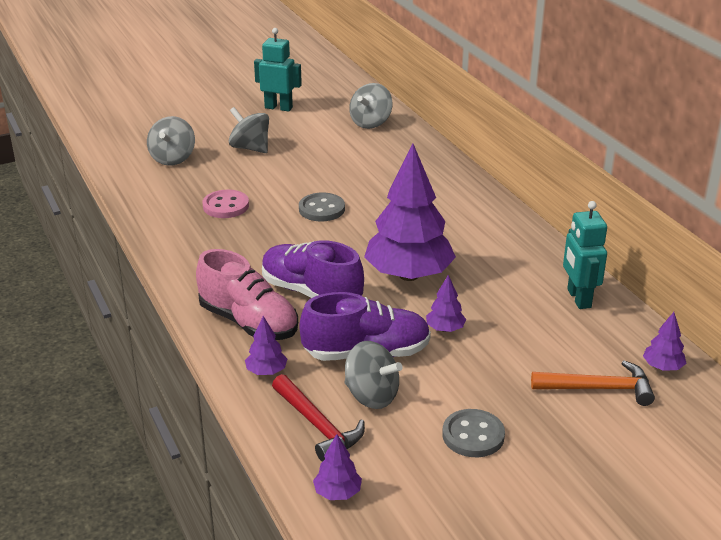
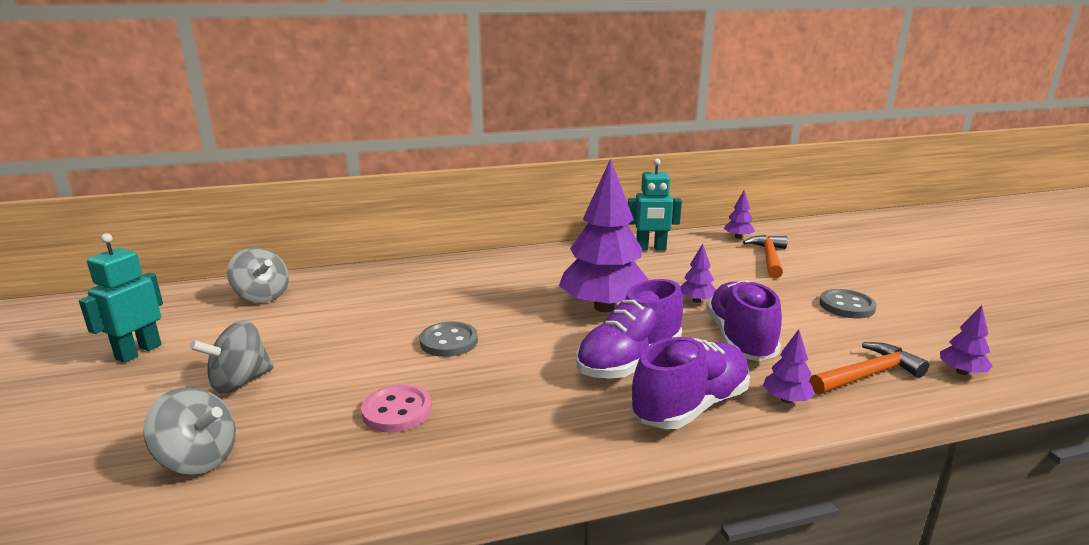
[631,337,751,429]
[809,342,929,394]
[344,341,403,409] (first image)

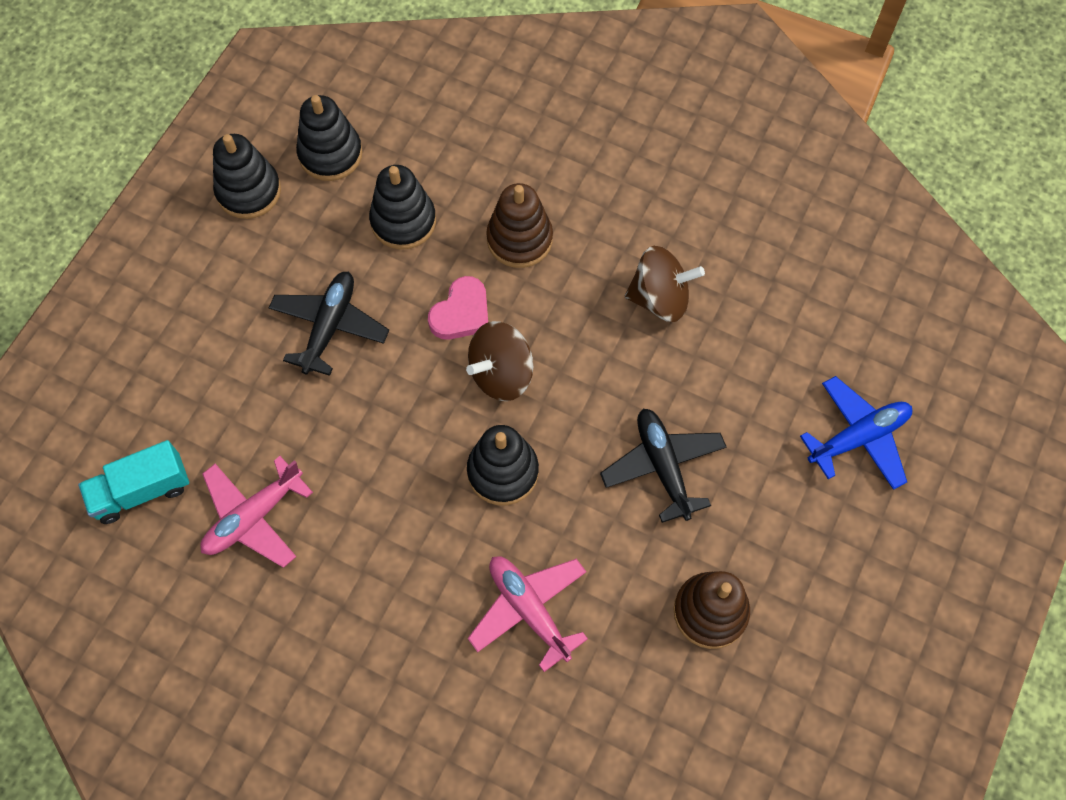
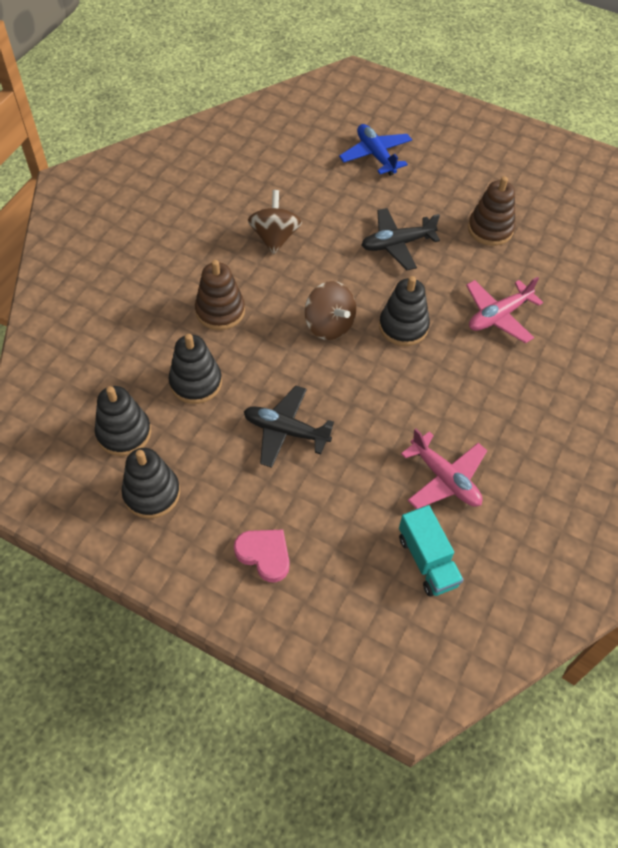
[234,530,289,583]

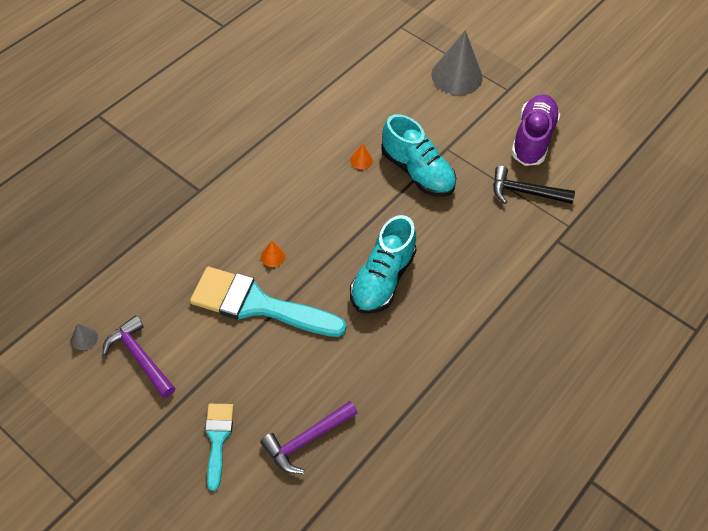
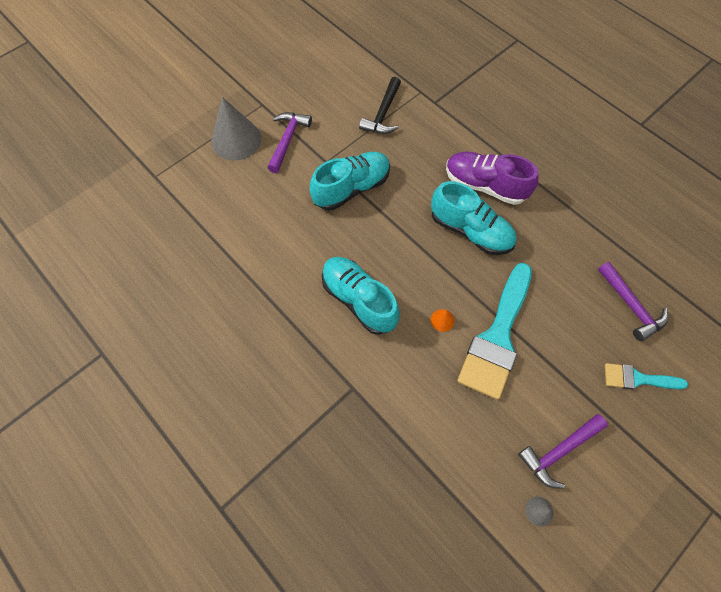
[267,112,312,173]
[322,257,400,335]
[446,152,538,205]
[350,143,373,169] (first image)

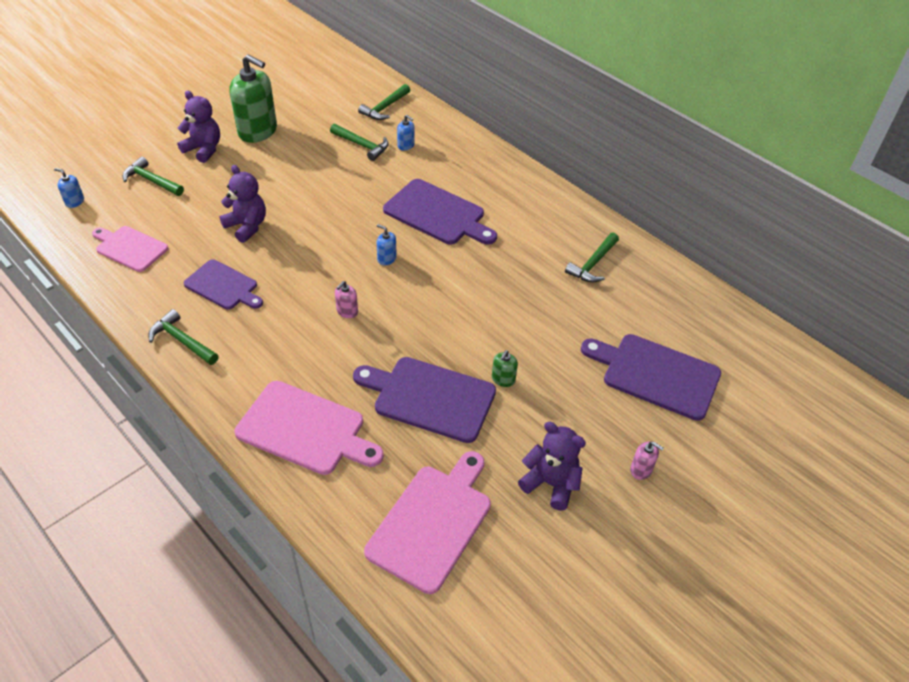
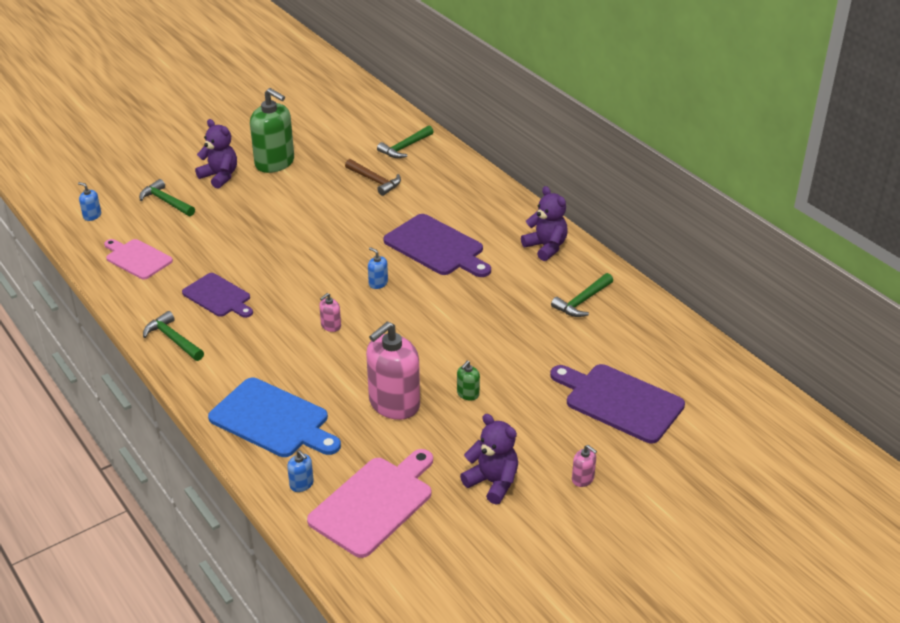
[208,378,341,457]
[287,450,314,492]
[345,159,401,196]
[366,322,420,420]
[521,186,568,261]

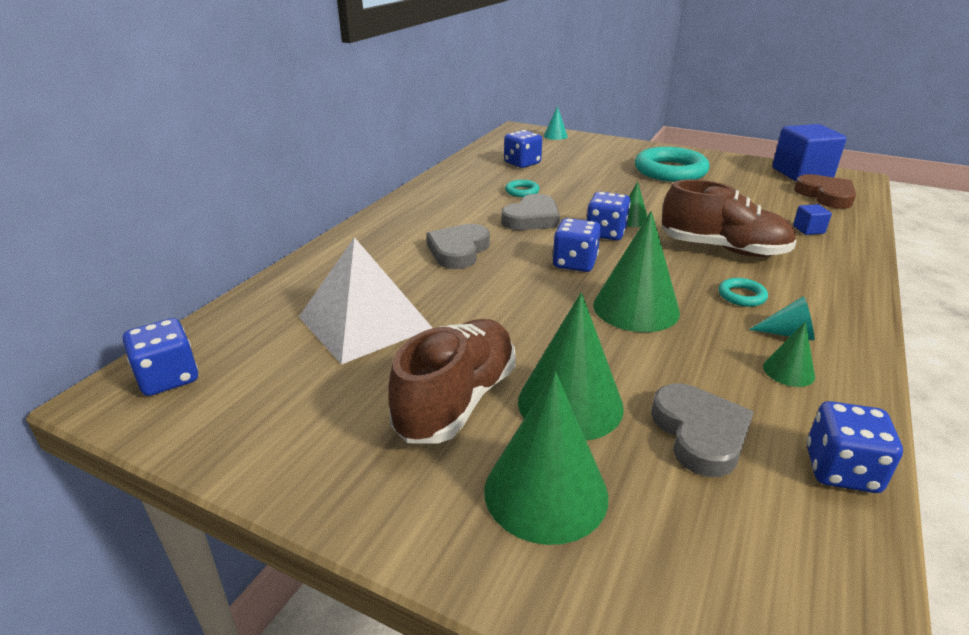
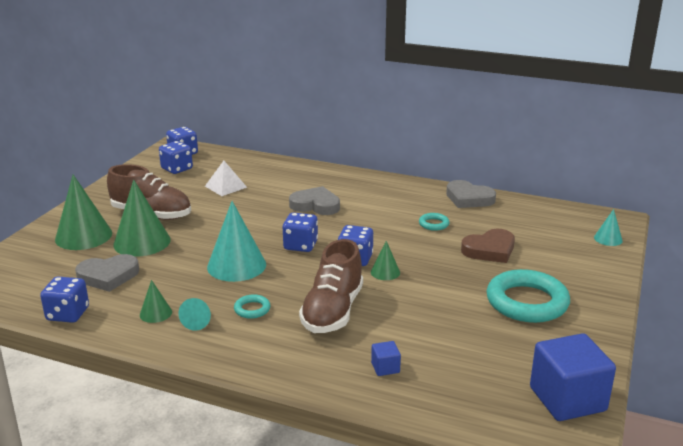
[159,141,193,174]
[205,161,247,196]
[207,201,266,282]
[446,180,496,208]
[461,229,515,263]

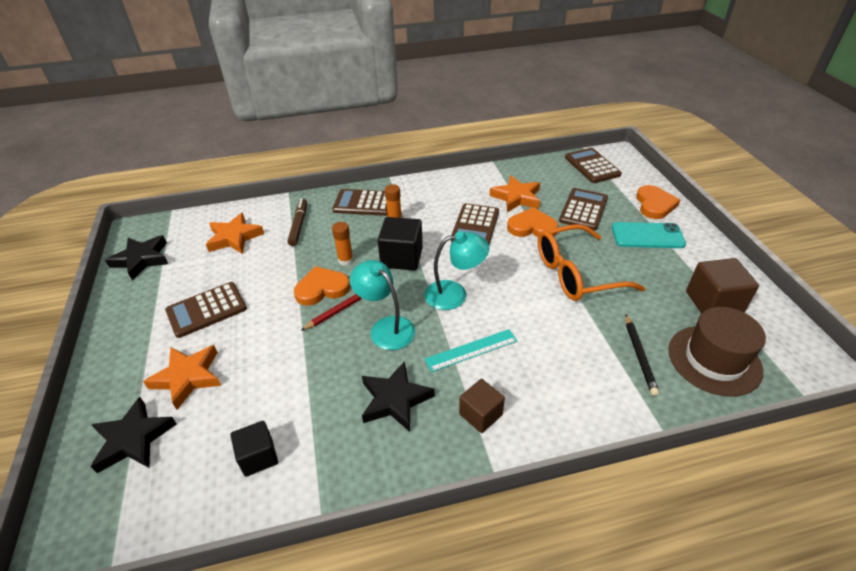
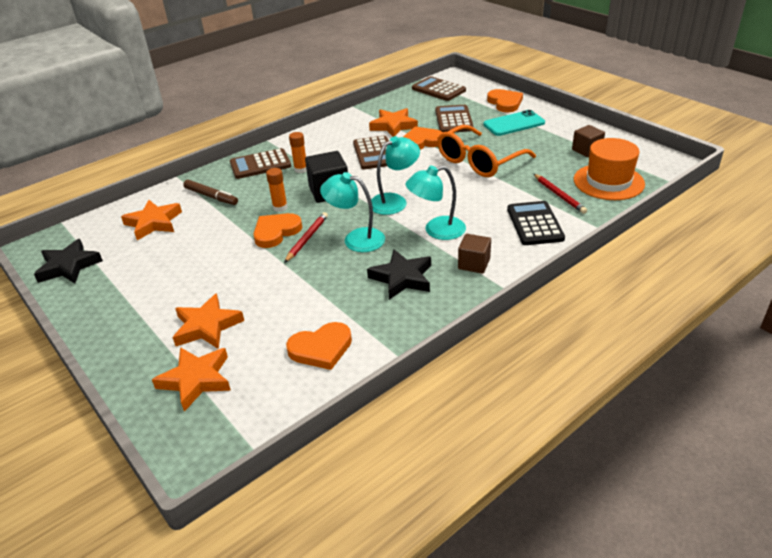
[152,347,231,412]
[183,180,238,205]
[286,322,352,370]
[405,165,466,240]
[507,201,565,245]
[534,174,587,214]
[572,125,605,157]
[574,138,645,200]
[165,282,247,338] (first image)

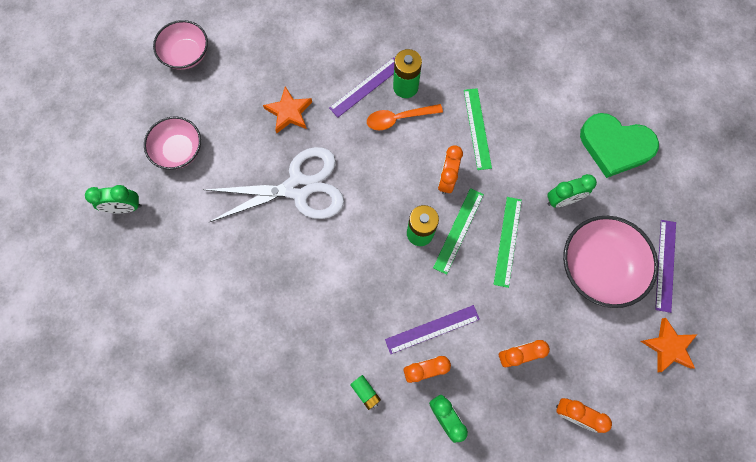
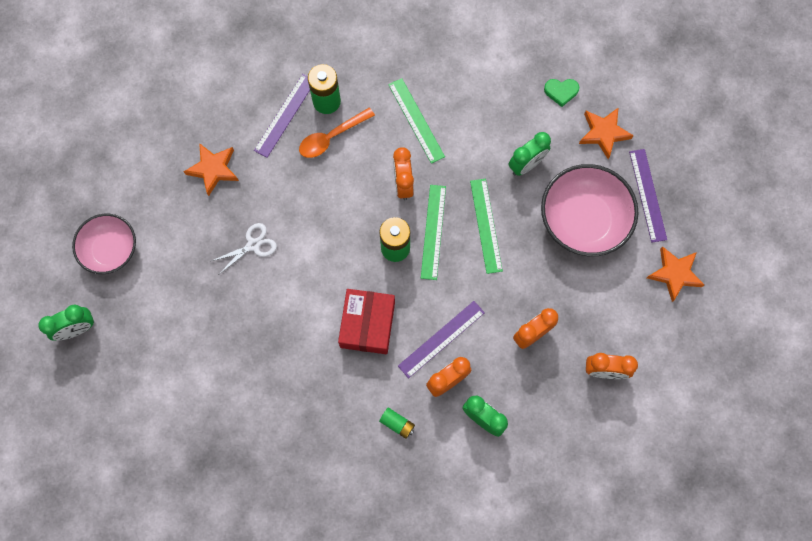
[212,223,277,273]
[338,289,395,354]
[544,79,579,107]
[579,107,634,159]
[153,20,208,70] (first image)

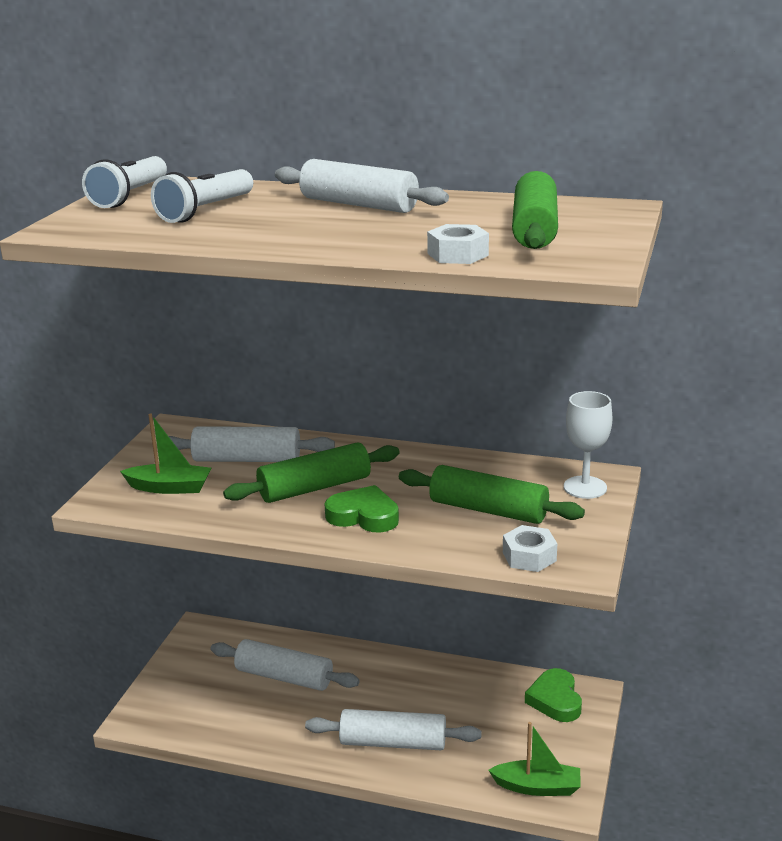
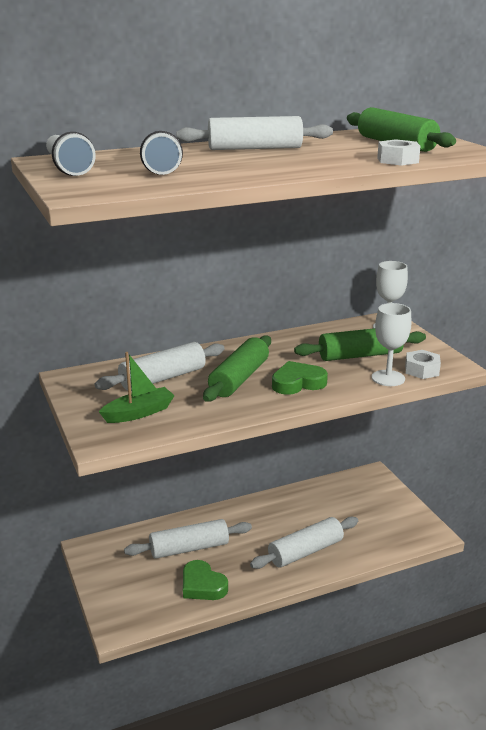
[183,560,228,600]
[372,303,412,386]
[488,722,580,796] (first image)

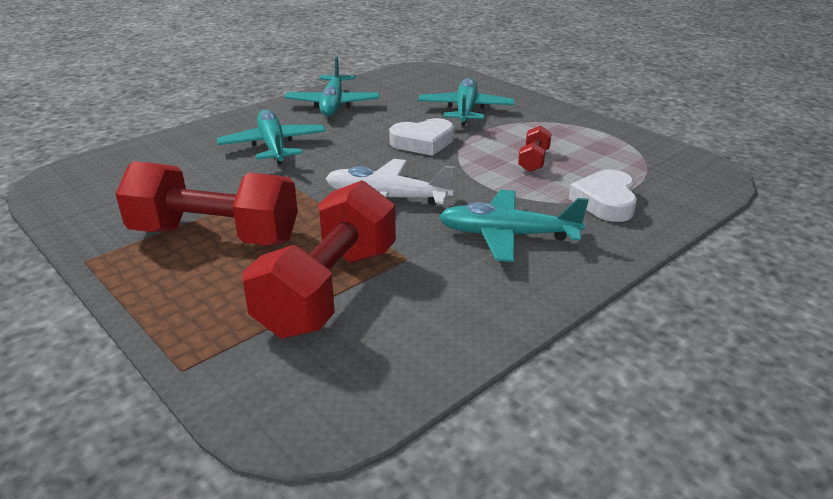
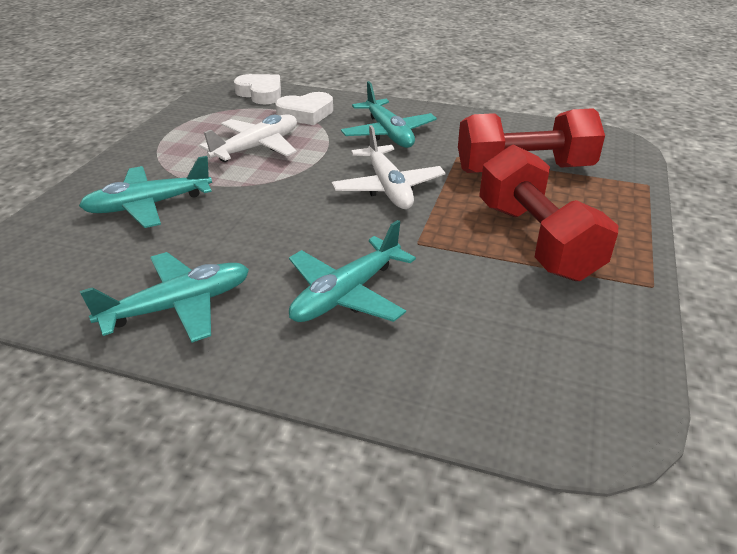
[199,115,297,162]
[234,74,281,104]

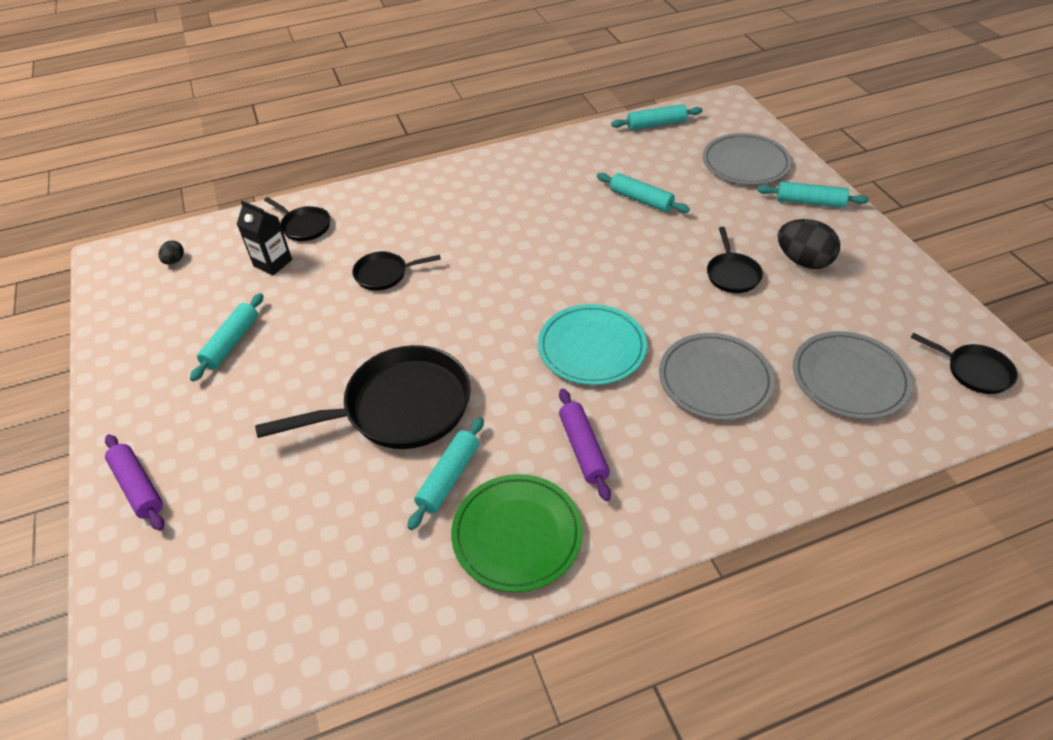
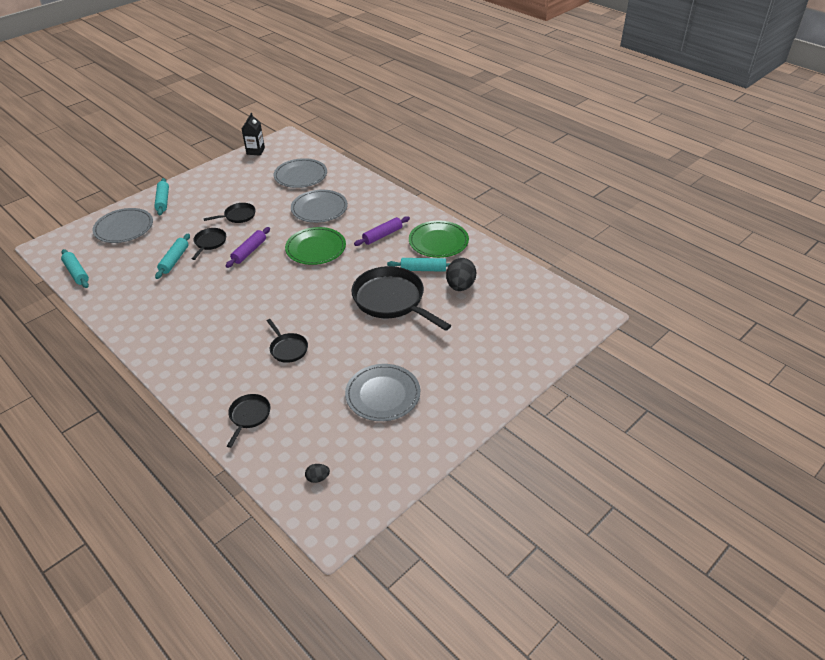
[192,228,226,260]
[226,227,270,268]
[242,113,265,156]
[285,227,346,265]
[345,364,420,421]
[446,258,476,291]

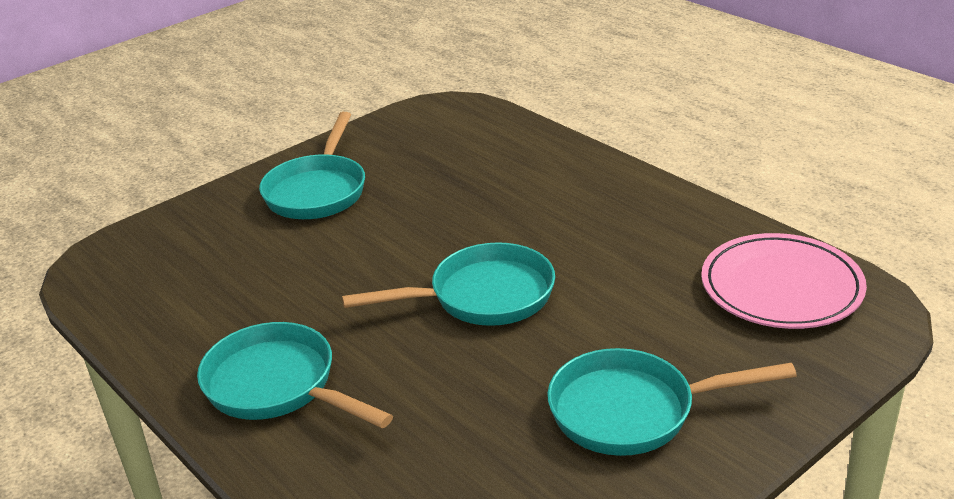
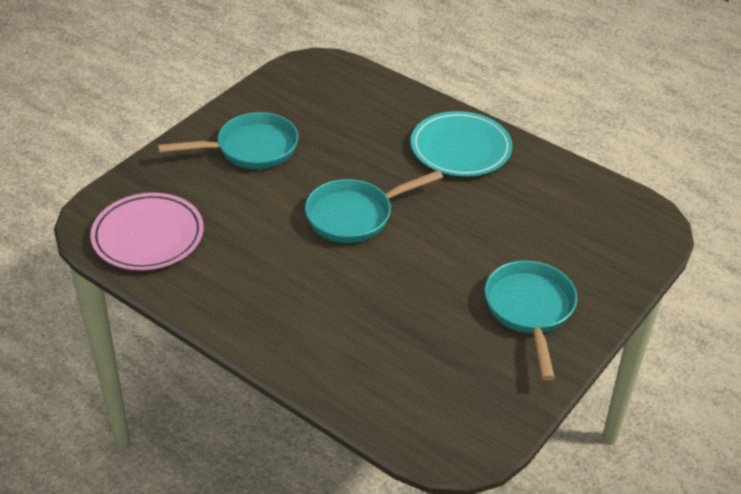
[411,111,512,177]

